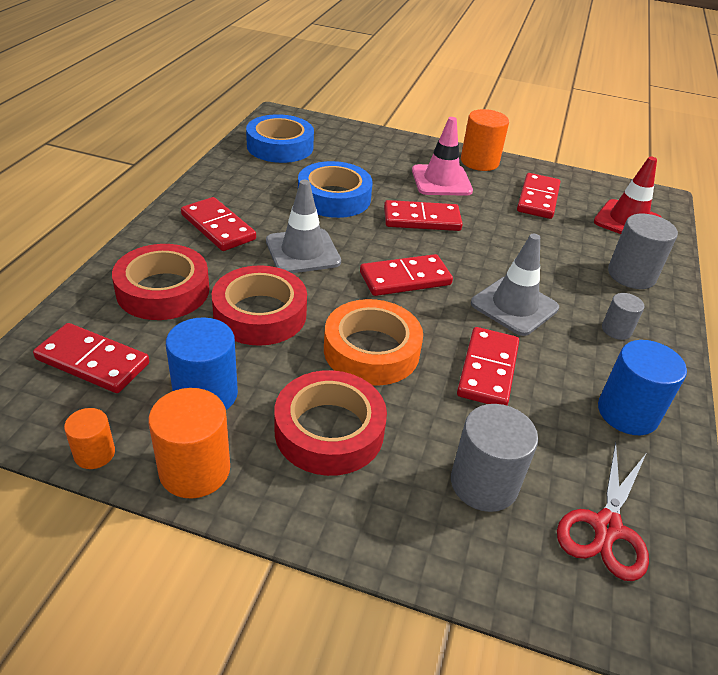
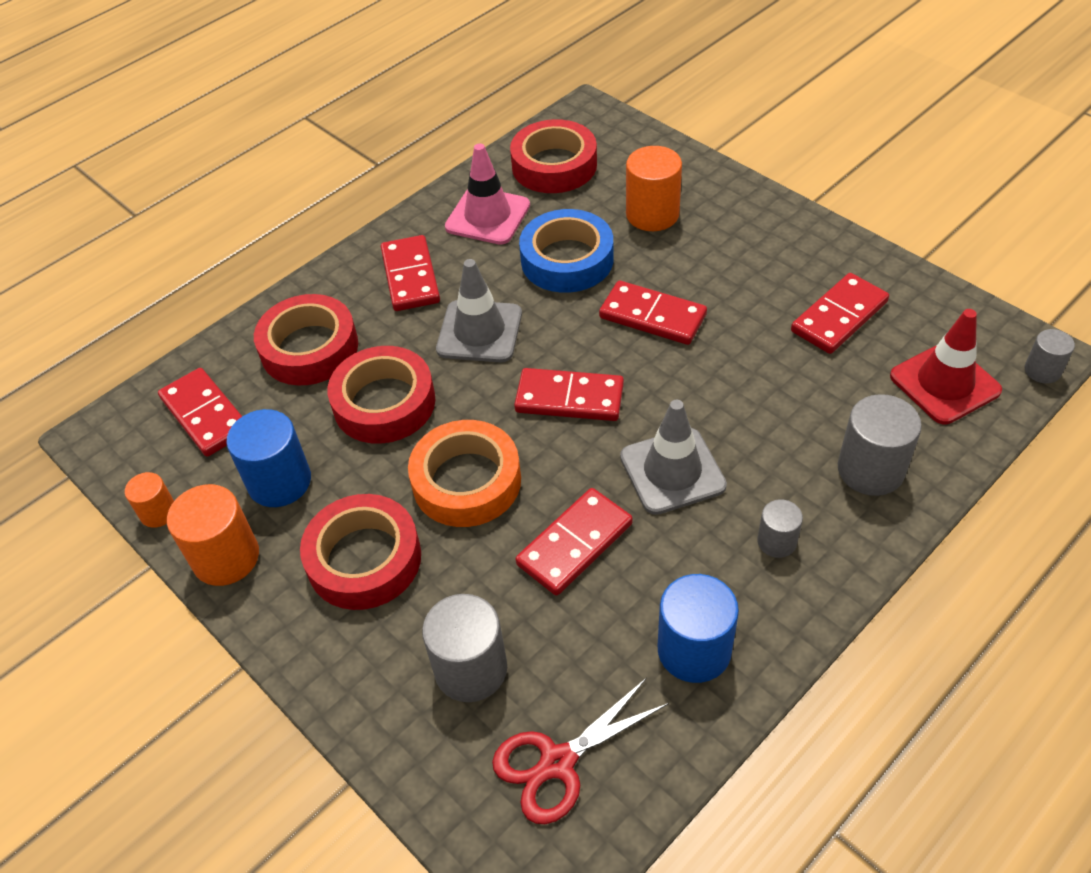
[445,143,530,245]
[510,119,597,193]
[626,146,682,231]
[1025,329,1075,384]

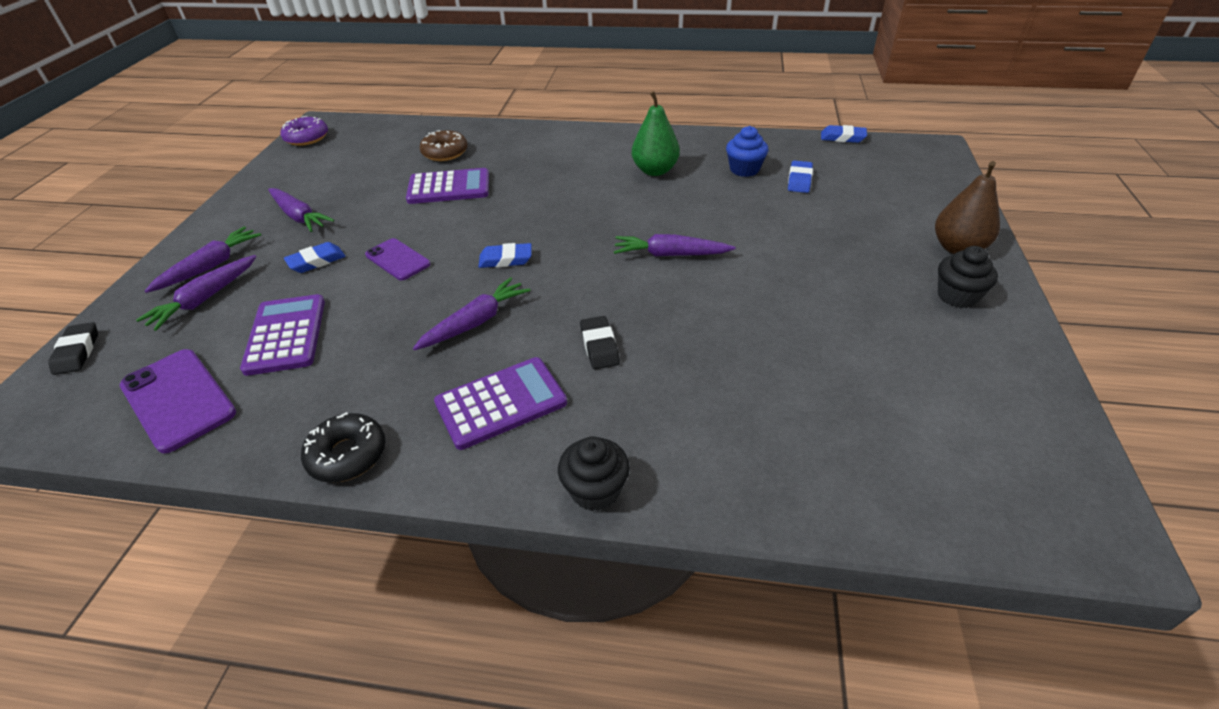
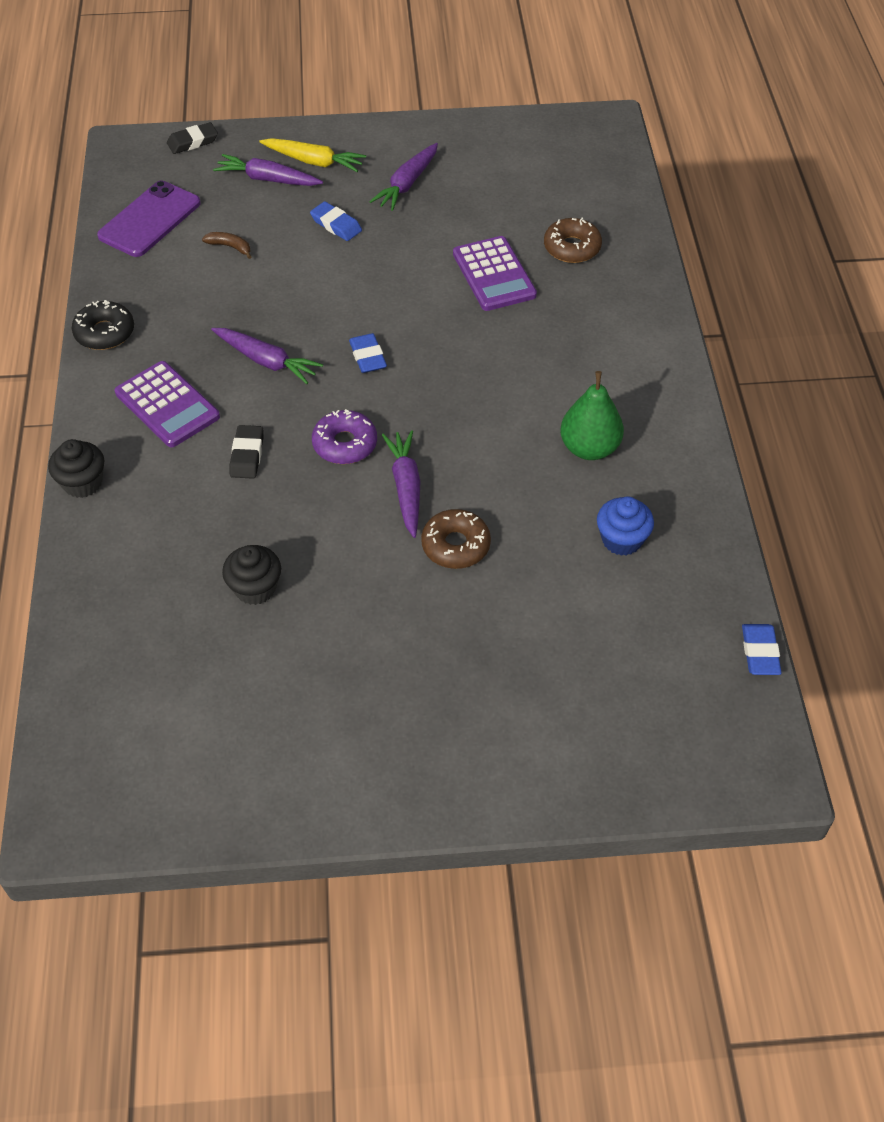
[202,232,251,259]
[222,545,281,605]
[230,425,263,479]
[259,138,366,172]
[312,409,377,464]
[421,509,491,569]
[365,238,431,280] (first image)
[788,160,813,193] (first image)
[935,161,1000,254] (first image)

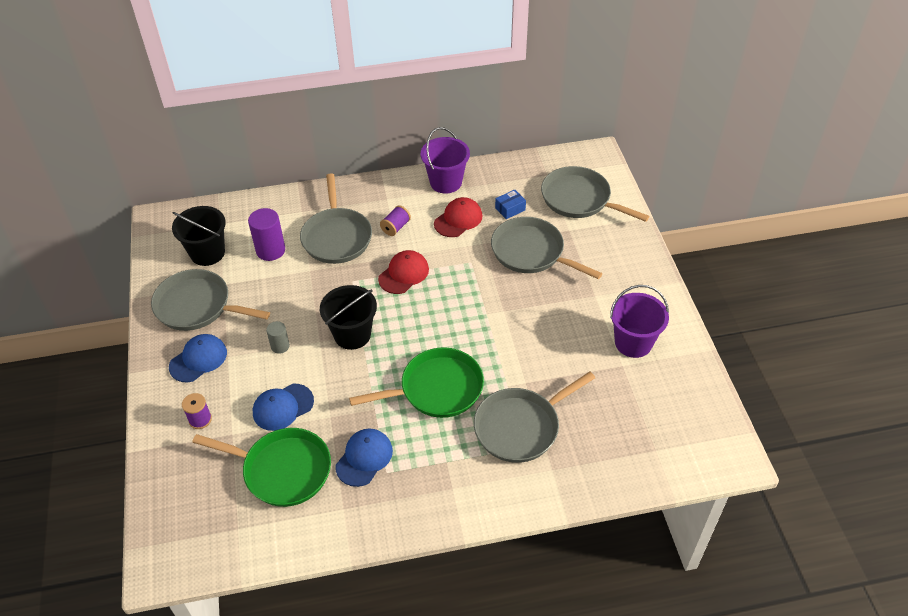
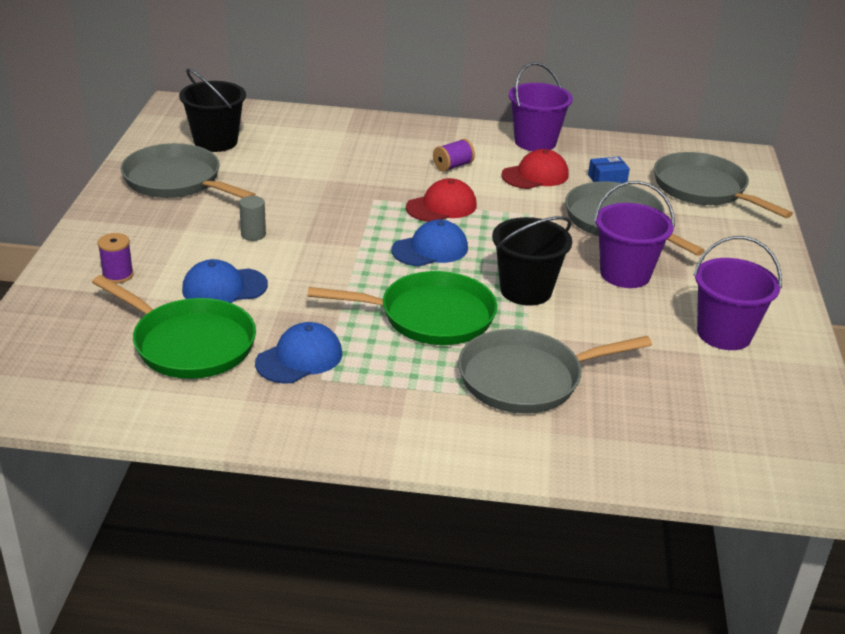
[391,219,468,266]
[492,216,572,306]
[594,181,675,288]
[248,208,285,261] (first image)
[300,173,372,264] (first image)

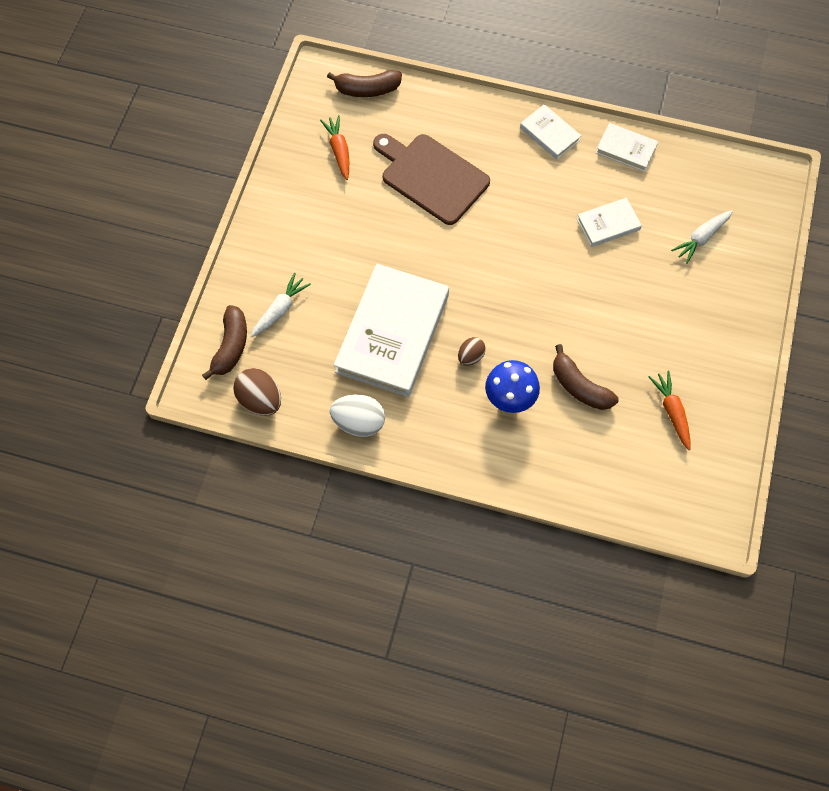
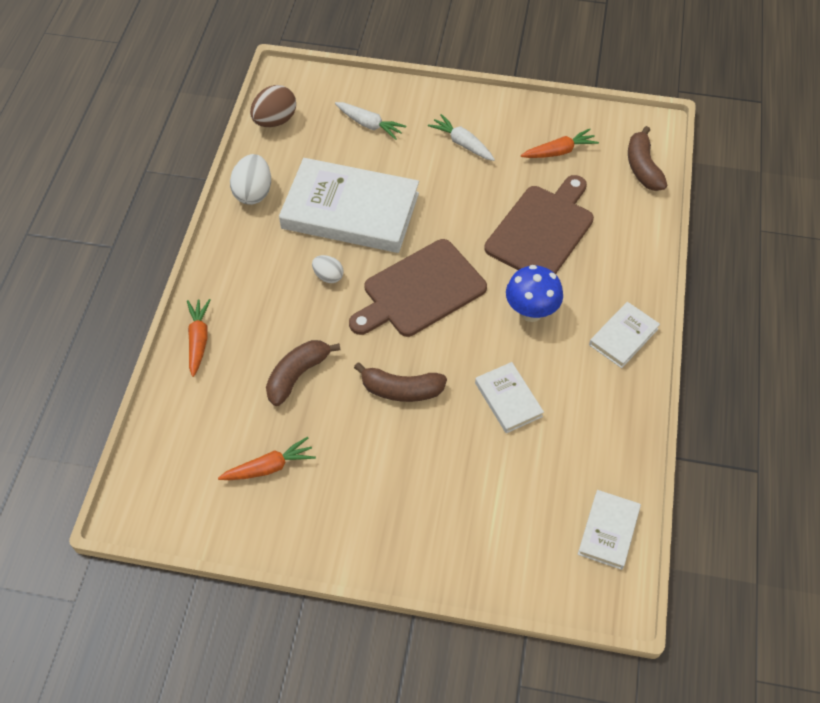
[187,299,211,377]
[312,255,344,283]
[349,239,487,337]
[354,362,447,402]
[428,114,495,161]
[506,265,563,322]
[578,490,641,570]

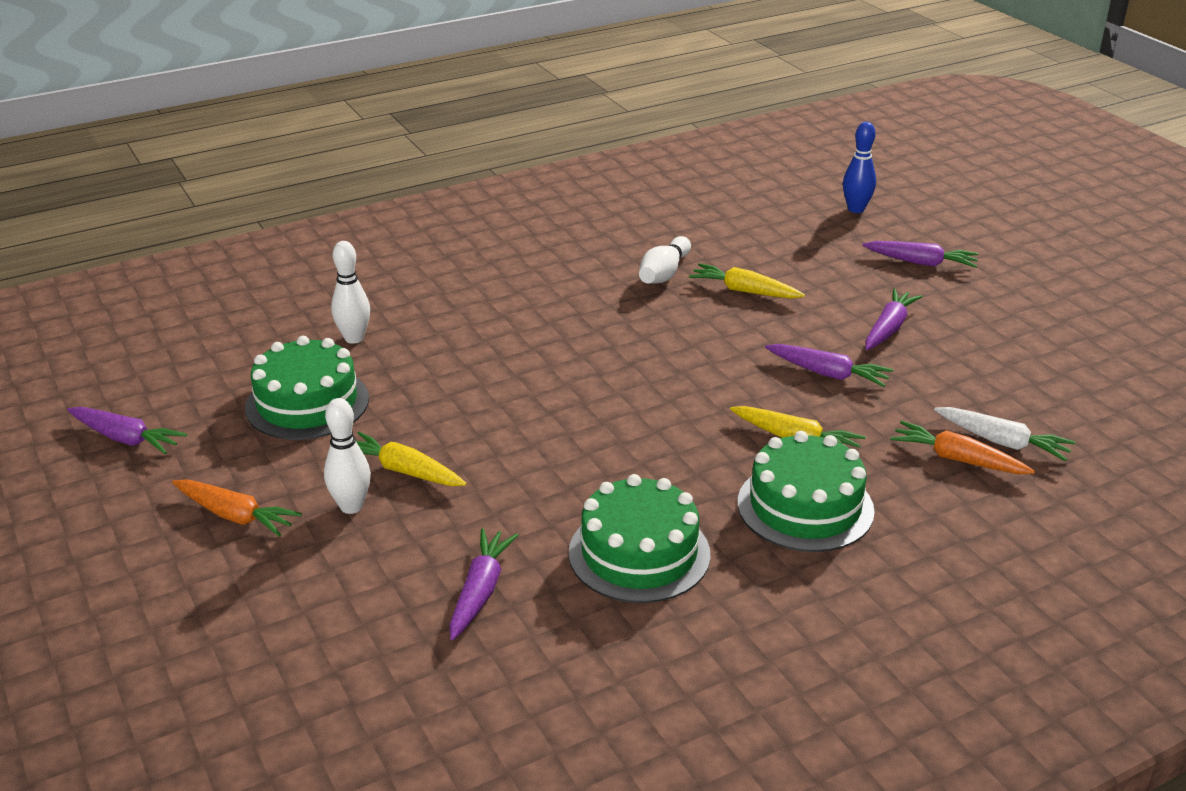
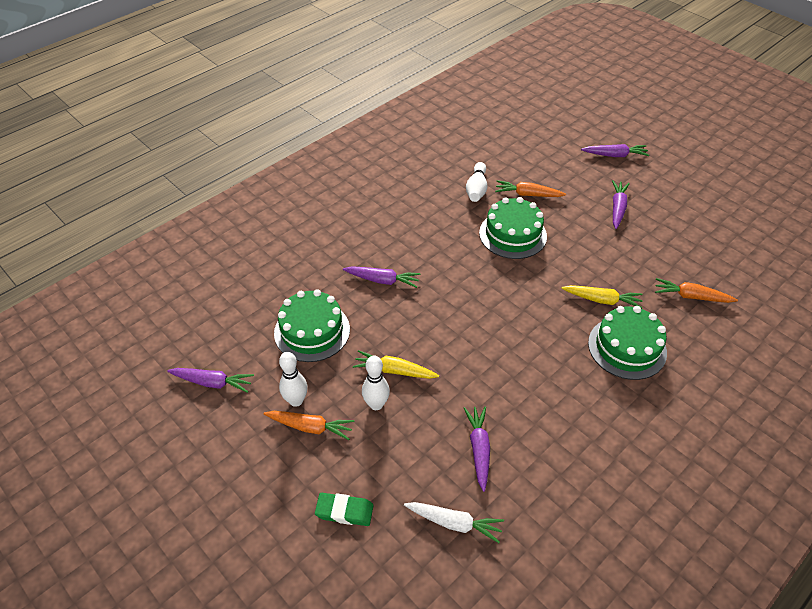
[279,352,308,407]
[315,493,374,526]
[343,266,420,288]
[404,502,504,543]
[479,197,547,259]
[495,180,566,197]
[843,122,876,213] (first image)

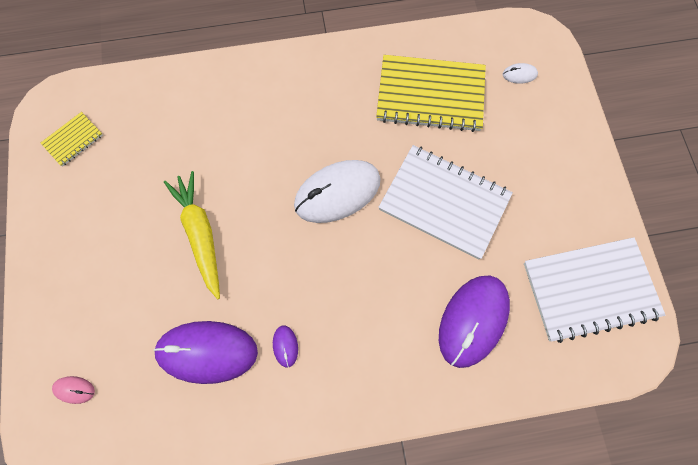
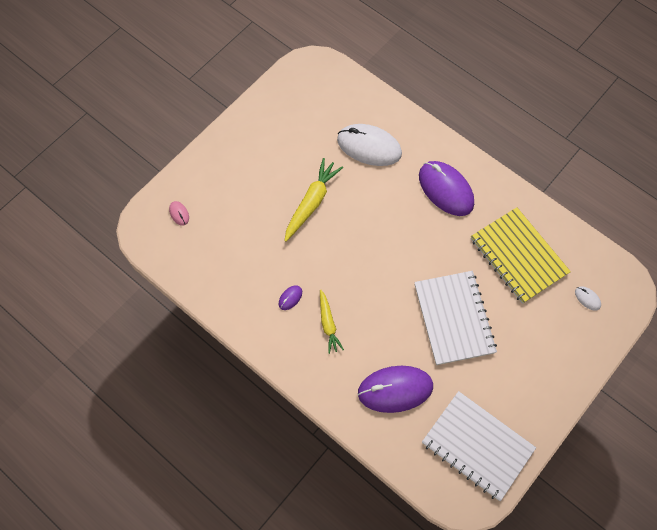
[320,289,344,354]
[337,124,402,166]
[419,161,474,216]
[41,112,103,167] (first image)

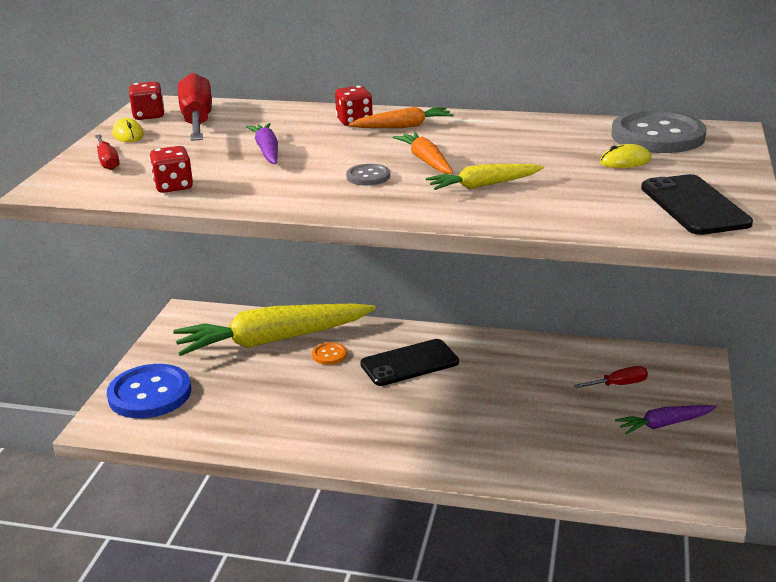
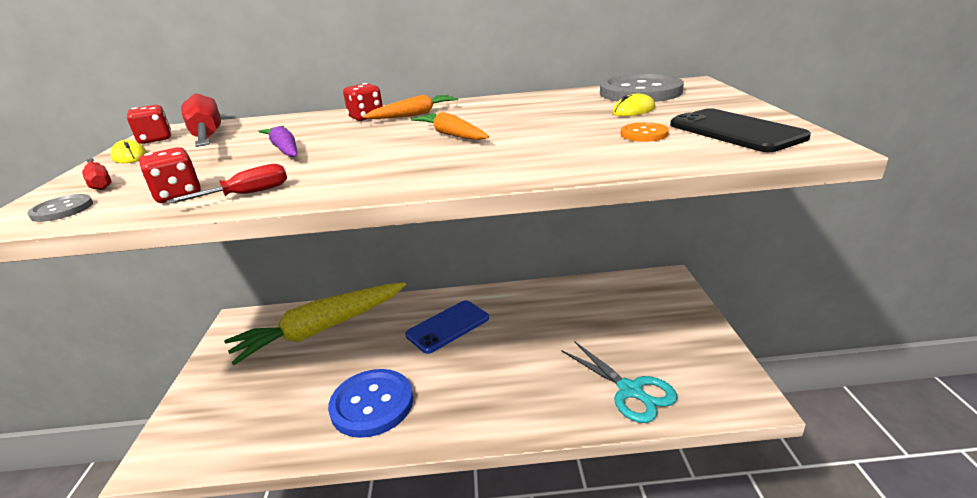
[27,194,93,222]
[167,164,287,204]
[328,369,413,438]
[405,300,489,354]
[561,342,678,423]
[621,122,669,142]
[426,164,544,190] (first image)
[615,405,716,434] (first image)

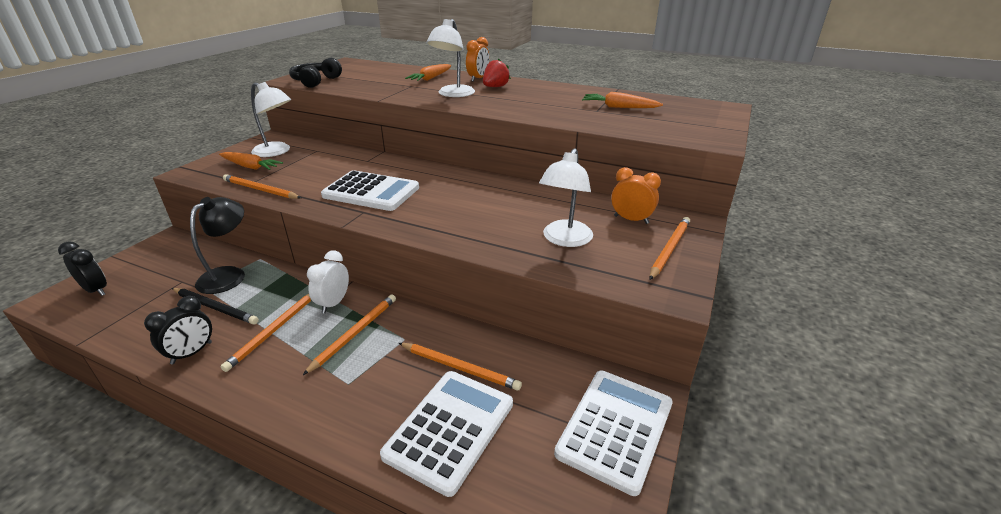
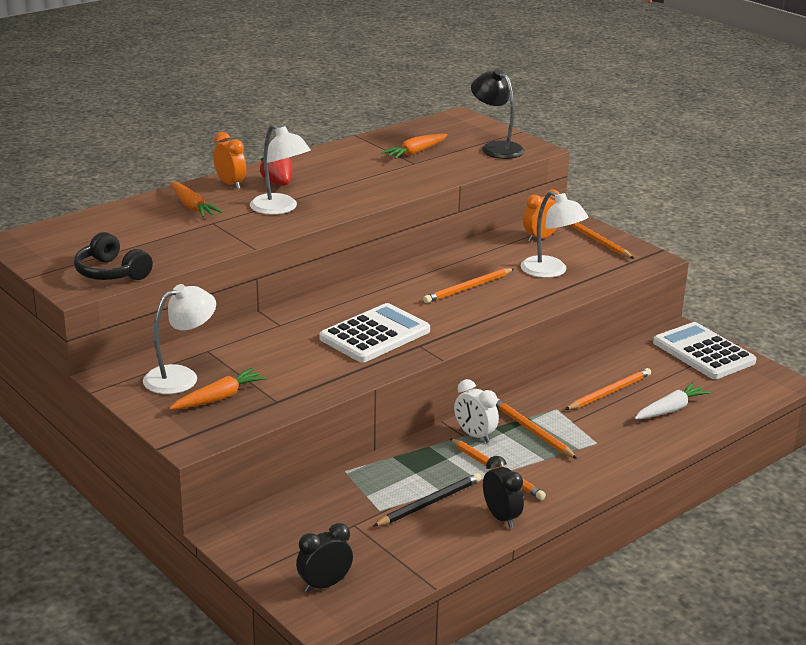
[423,268,514,303]
[471,69,525,159]
[635,383,710,419]

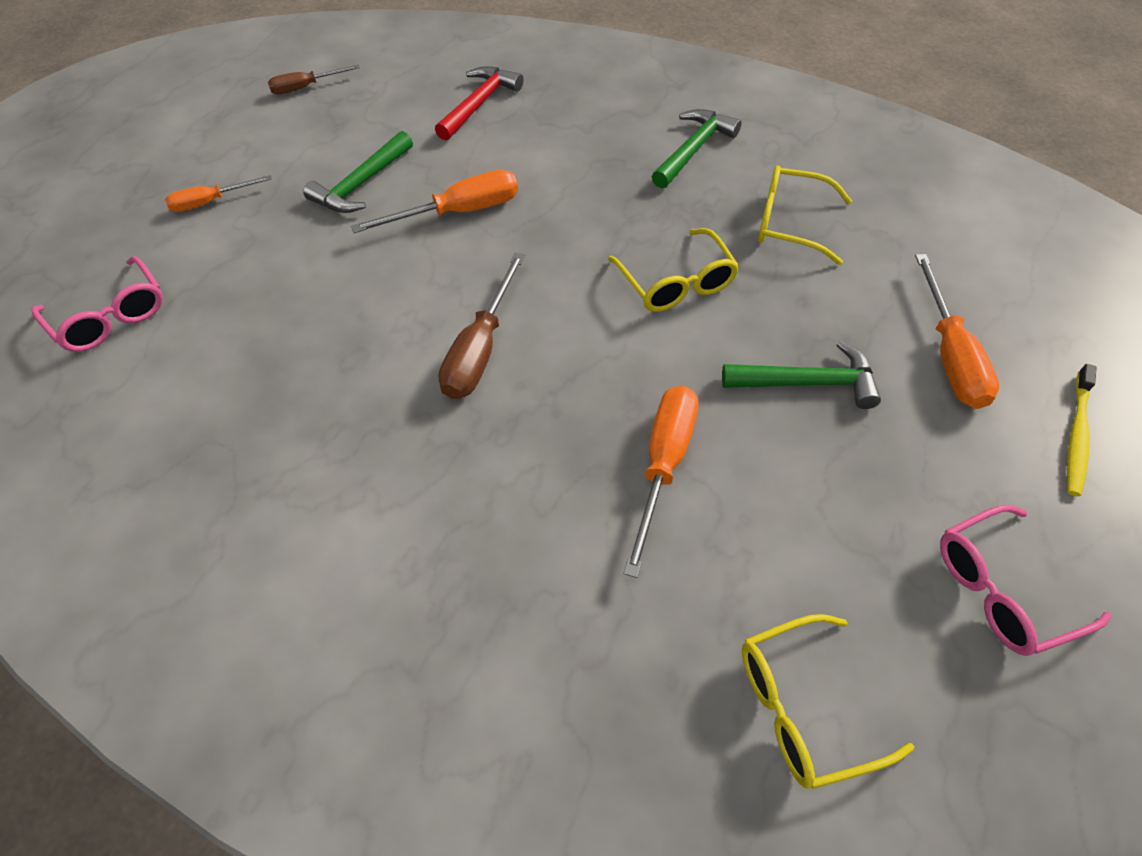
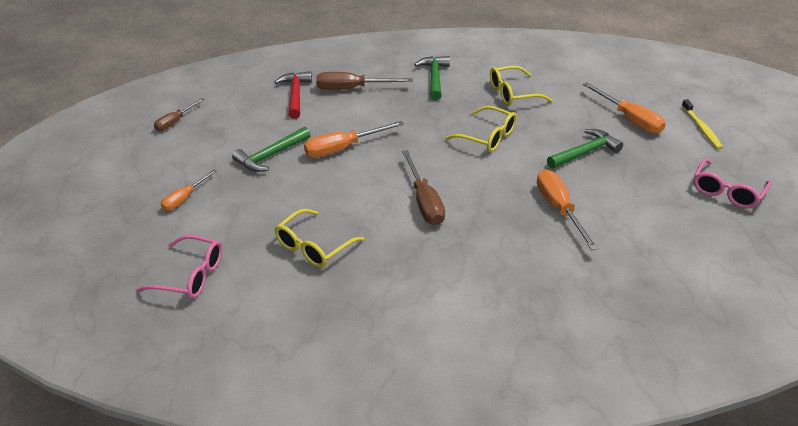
[232,127,311,172]
[274,209,365,267]
[304,121,404,158]
[316,72,413,90]

